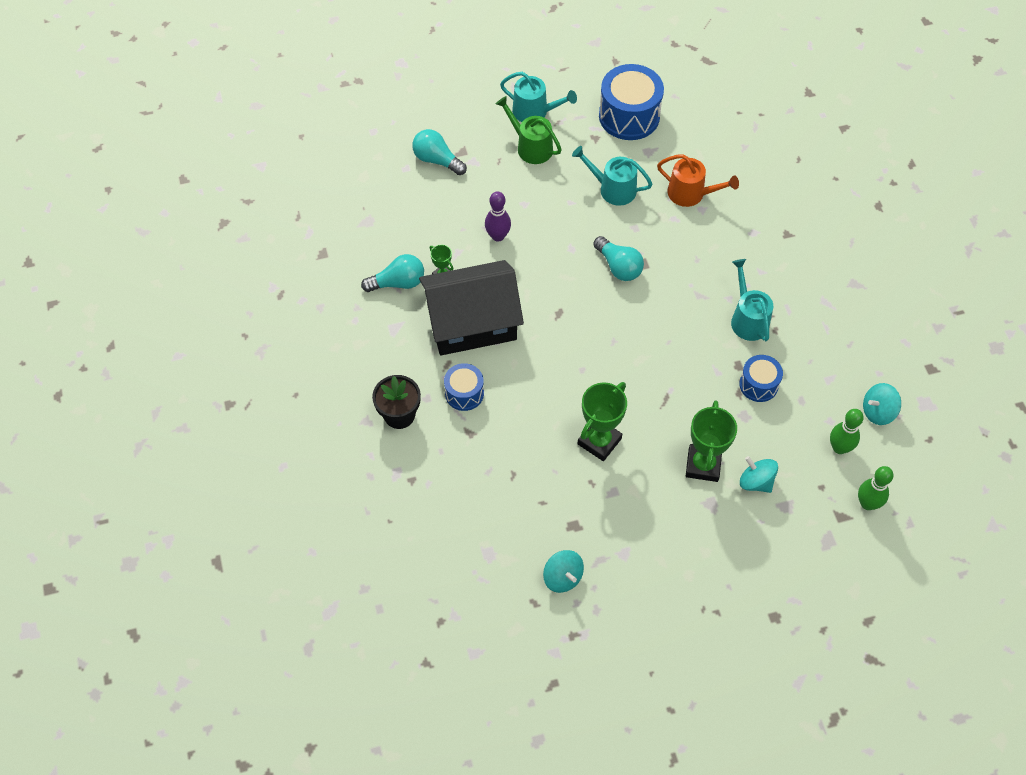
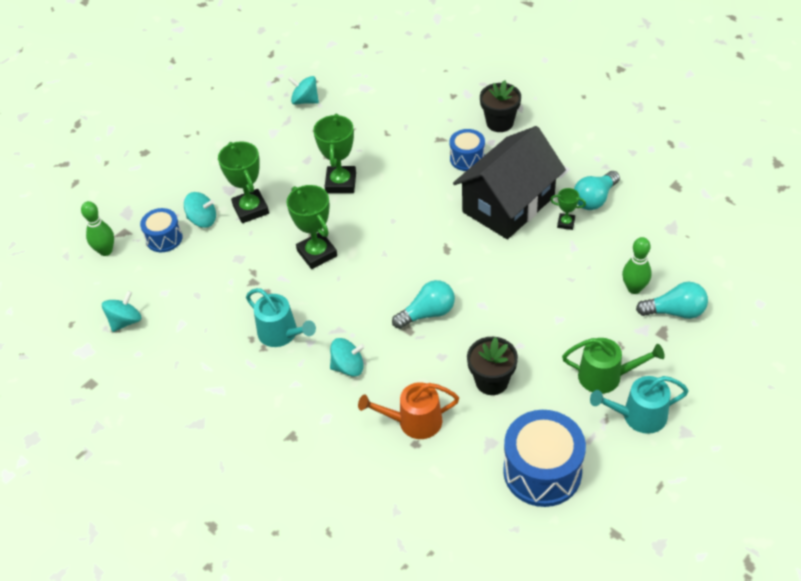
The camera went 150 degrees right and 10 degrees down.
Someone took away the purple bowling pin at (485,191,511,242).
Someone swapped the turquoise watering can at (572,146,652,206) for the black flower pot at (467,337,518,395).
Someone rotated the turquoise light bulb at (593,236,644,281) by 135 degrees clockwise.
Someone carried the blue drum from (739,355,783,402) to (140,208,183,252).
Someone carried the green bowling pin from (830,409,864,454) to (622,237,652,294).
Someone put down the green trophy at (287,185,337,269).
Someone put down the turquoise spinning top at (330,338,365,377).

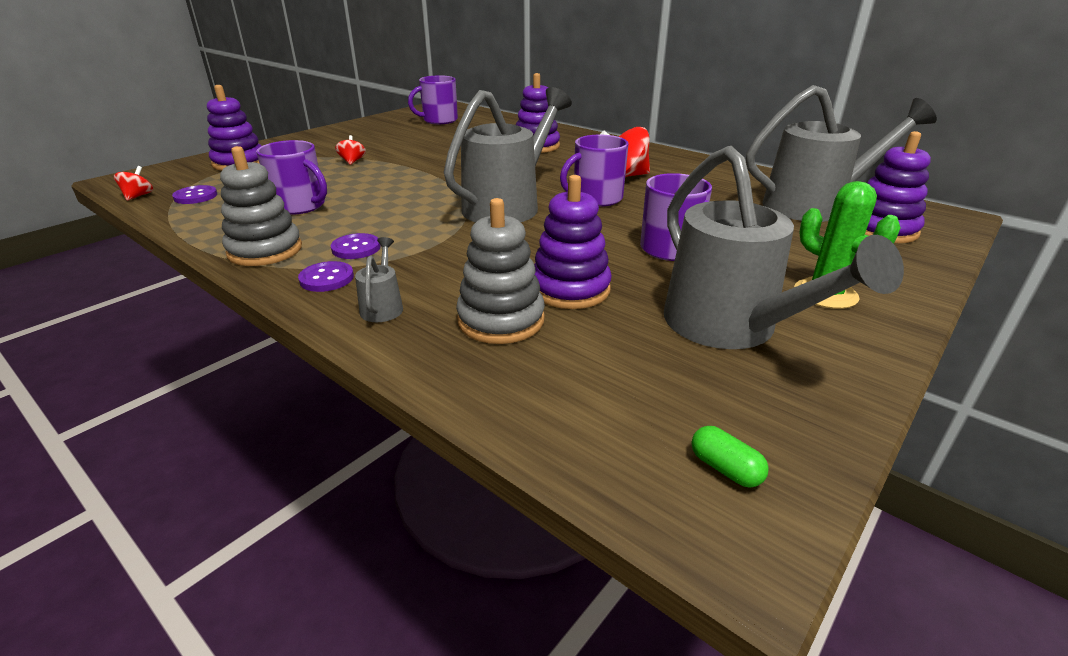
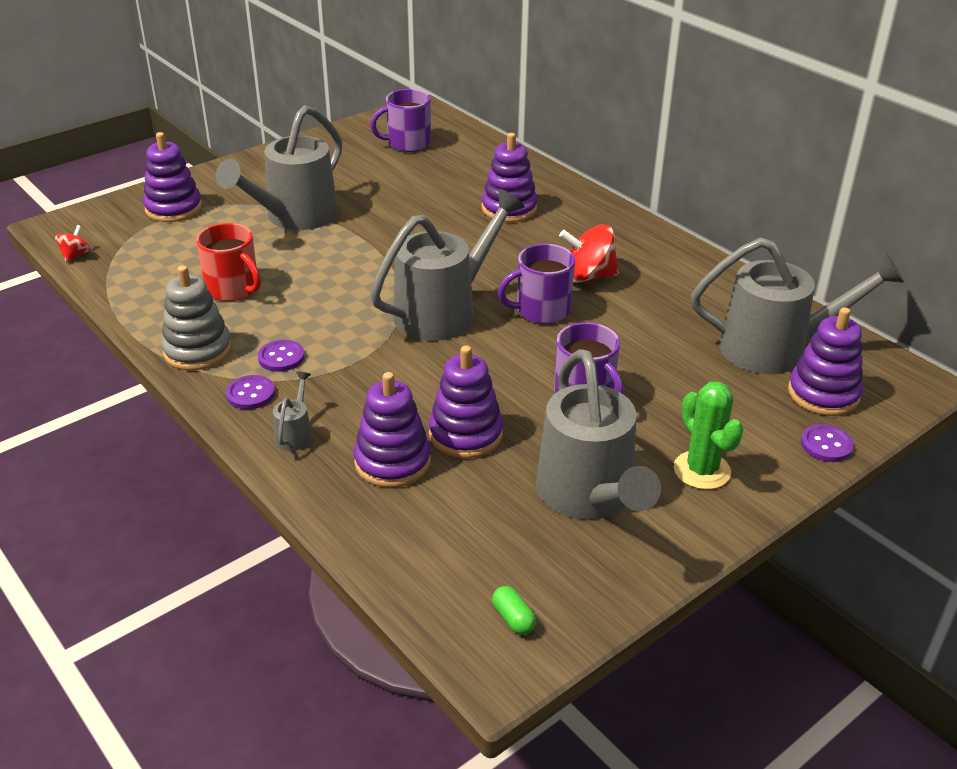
The camera went 10 degrees right and 5 degrees up.
Someone carried the purple button from (172,185,217,204) to (801,424,854,462).
Someone repainted the purple mug at (256,140,327,215), which became the red mug at (196,223,261,301).
Someone swapped the red spinning top at (335,135,366,165) for the grey watering can at (215,105,342,230).
Someone repainted the grey stacking toy at (456,198,545,344), which became the purple stacking toy at (354,372,431,488).

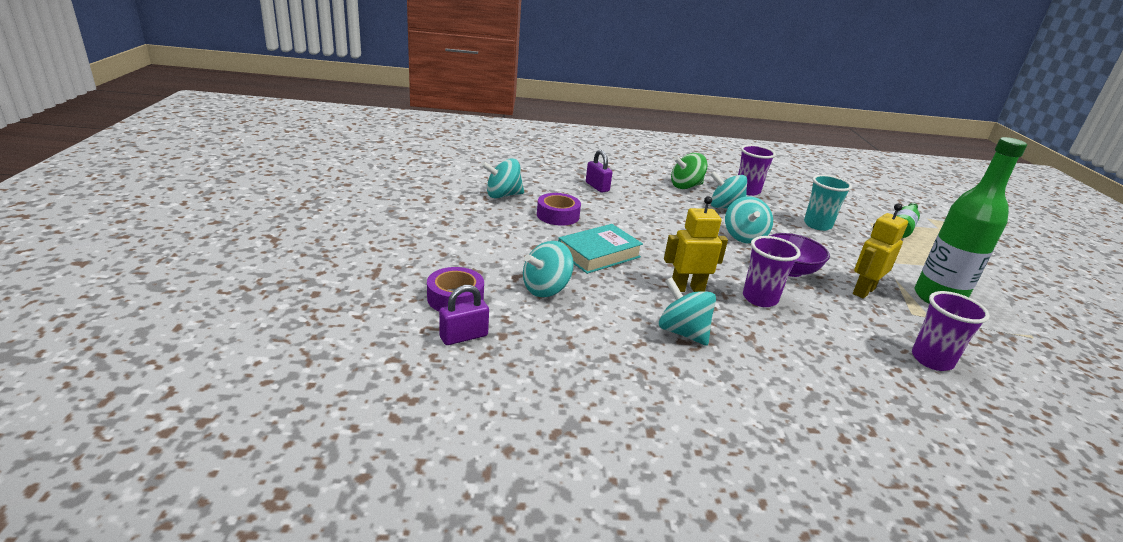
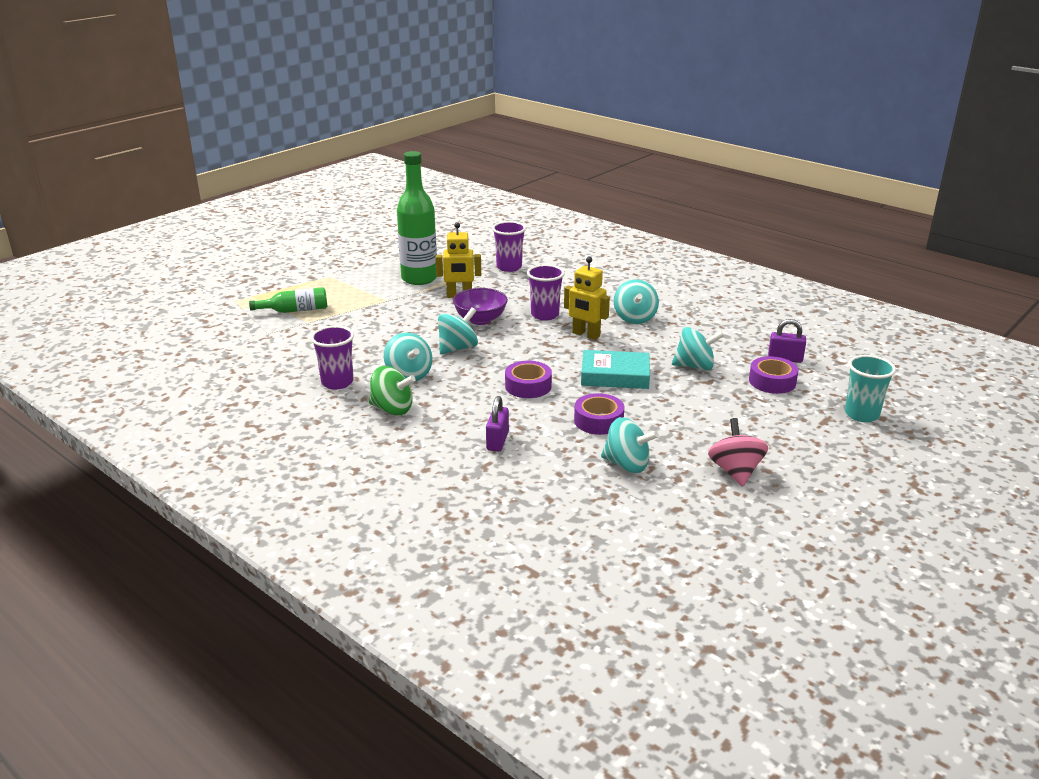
The camera went 135 degrees left and 0 degrees up.
Someone carried the turquoise cup from (804,175,852,231) to (845,355,896,422).
Someone put down the purple tape at (505,361,552,398).
Someone put down the pink spinning top at (708,418,768,486).

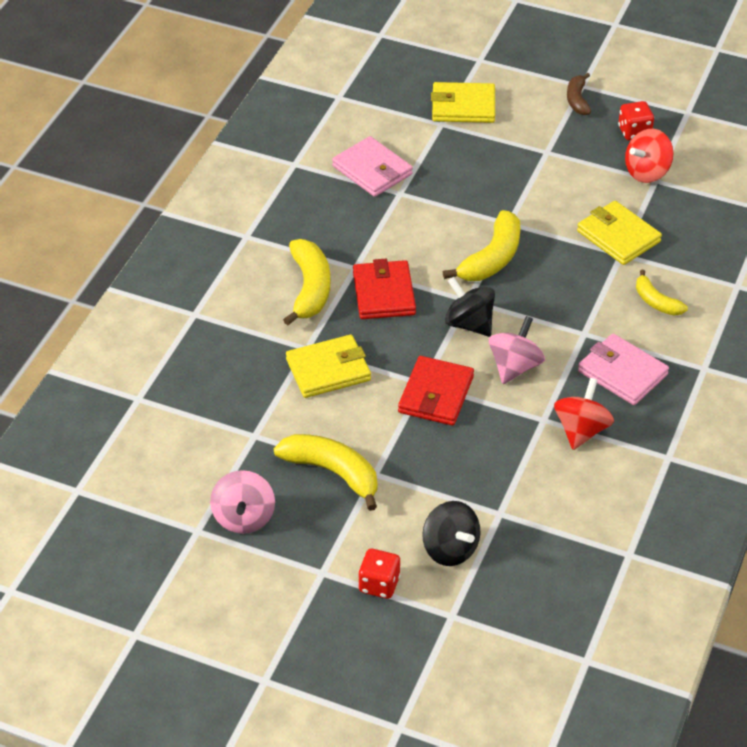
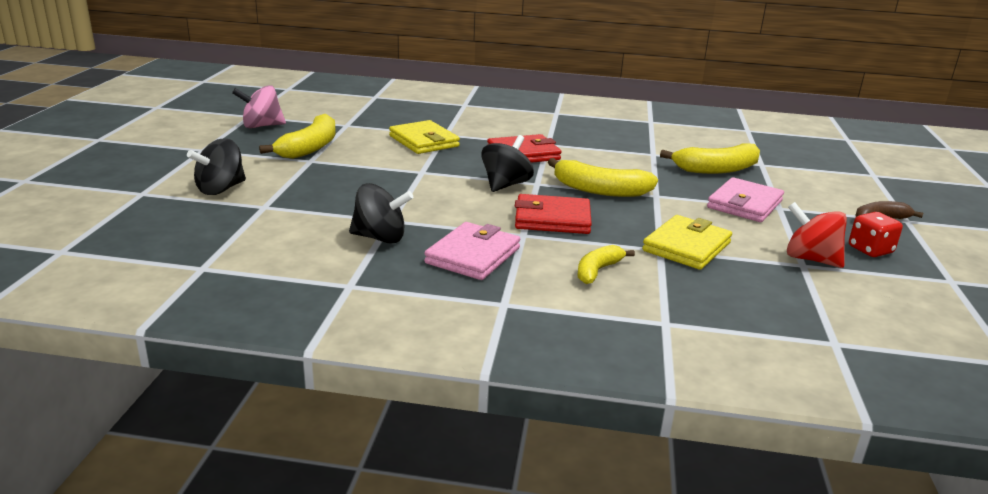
The camera went 75 degrees right and 20 degrees down.
Someone carried the yellow banana from (283,239,330,325) to (660,143,760,174).
Someone carried the pink wallet from (332,136,413,197) to (707,177,784,222).
Someone took away the red dice at (358,549,400,599).
Someone carried the red wallet from (398,356,474,426) to (515,194,592,234).
Someone took away the yellow wallet at (431,82,495,123).
Someone took away the pink spinning top at (489,316,545,384).
Someone repainted the red spinning top at (554,378,614,450), which became the black spinning top at (349,183,413,244).

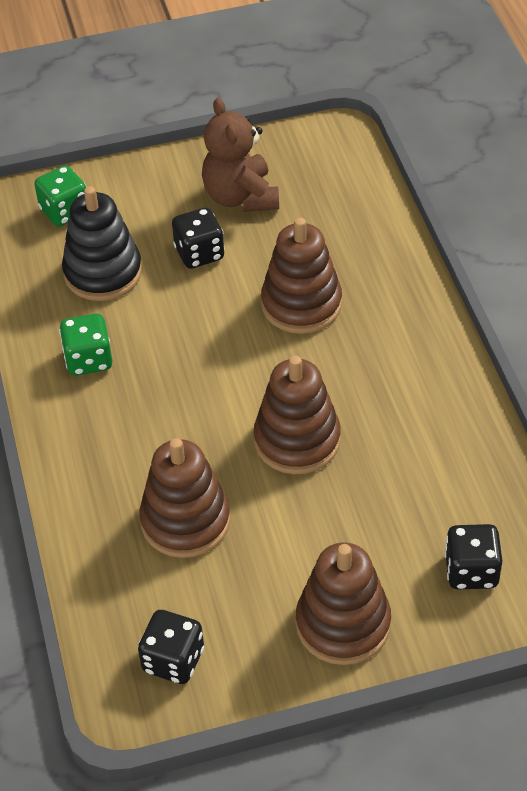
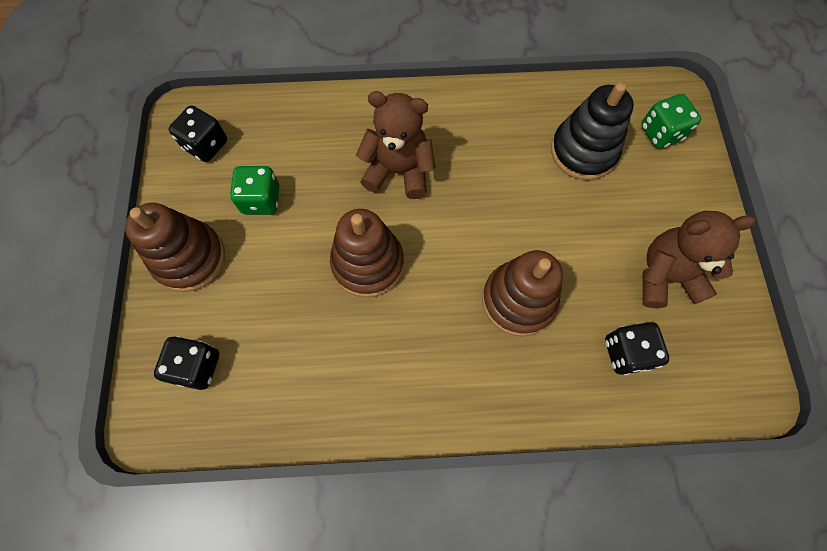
The camera went 100 degrees right and 20 degrees up.
Someone carried the green dice from (59,314,112,376) to (230,166,279,215).
Someone took away the brown stacking toy at (139,438,230,558).
Someone carried the black dice from (172,208,225,269) to (605,322,669,375).
Someone put down the brown teddy bear at (356,91,435,199).

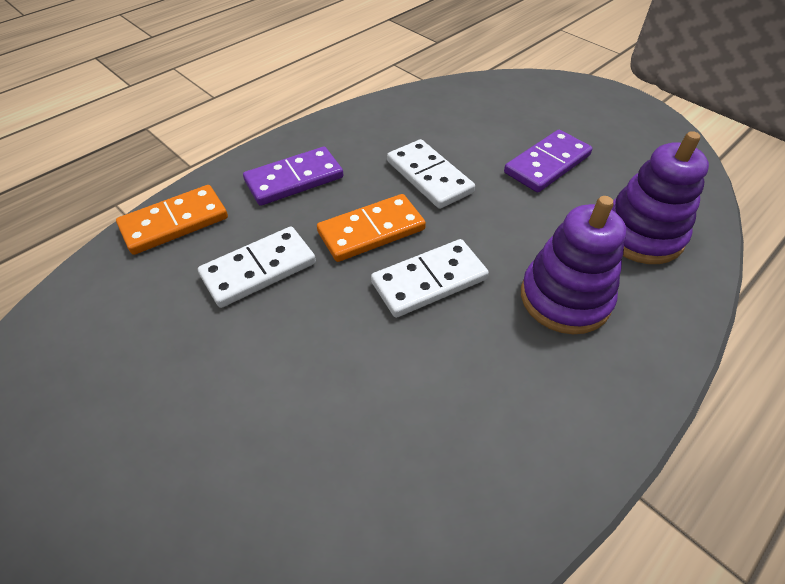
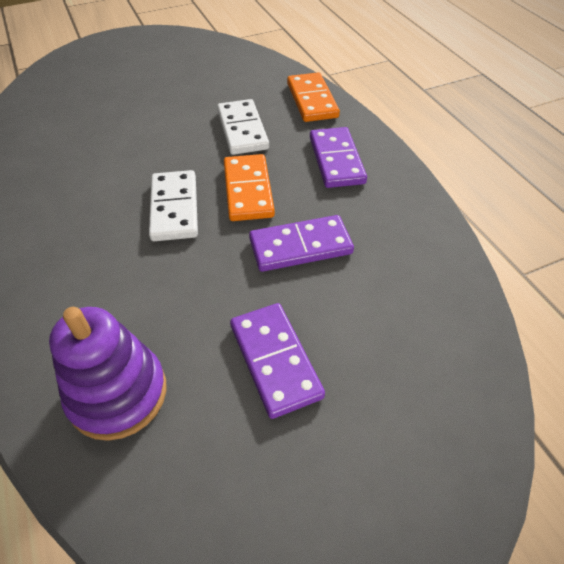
The camera went 110 degrees right and 0 degrees up.
Someone repainted the white domino at (387,139,475,209), which became the purple domino at (249,215,354,272).
Someone took away the purple stacking toy at (521,196,626,334).

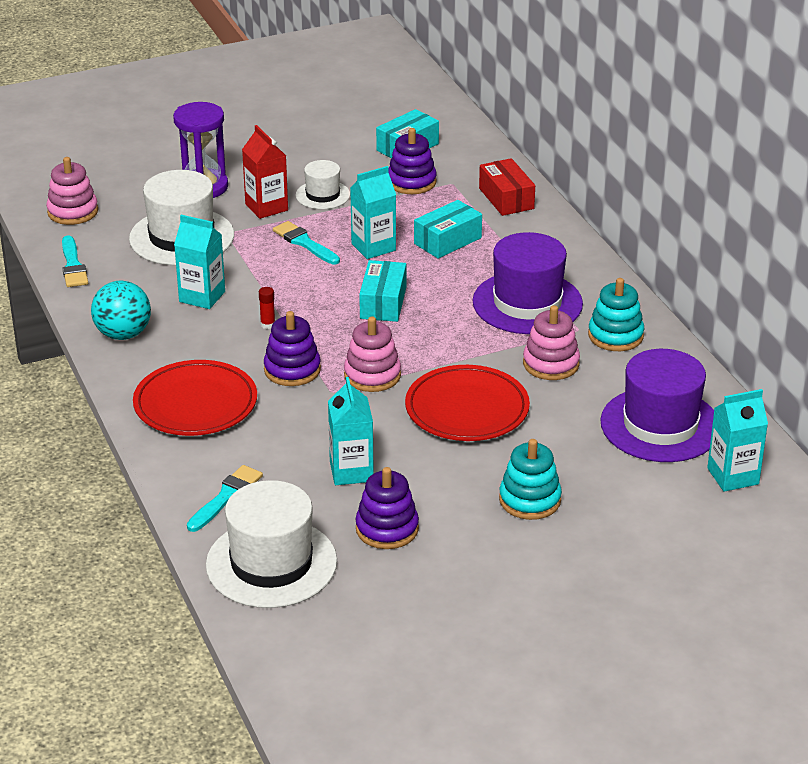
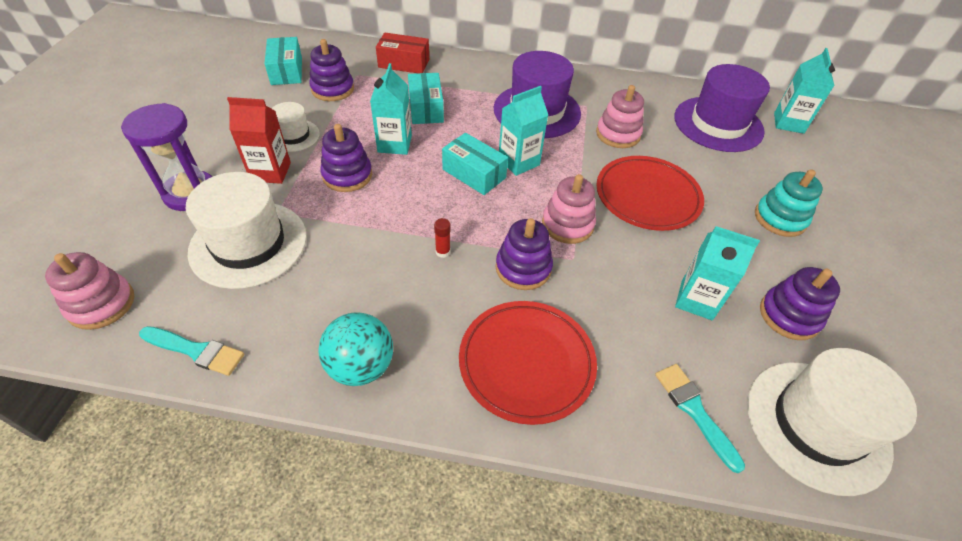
The camera went 60 degrees left and 15 degrees up.
Someone carried the turquoise carton from (174,215,225,309) to (499,86,548,176).
Someone swapped the turquoise brush at (273,221,340,265) for the purple stacking toy at (320,124,372,192).
Someone took away the turquoise stacking toy at (588,278,644,351).

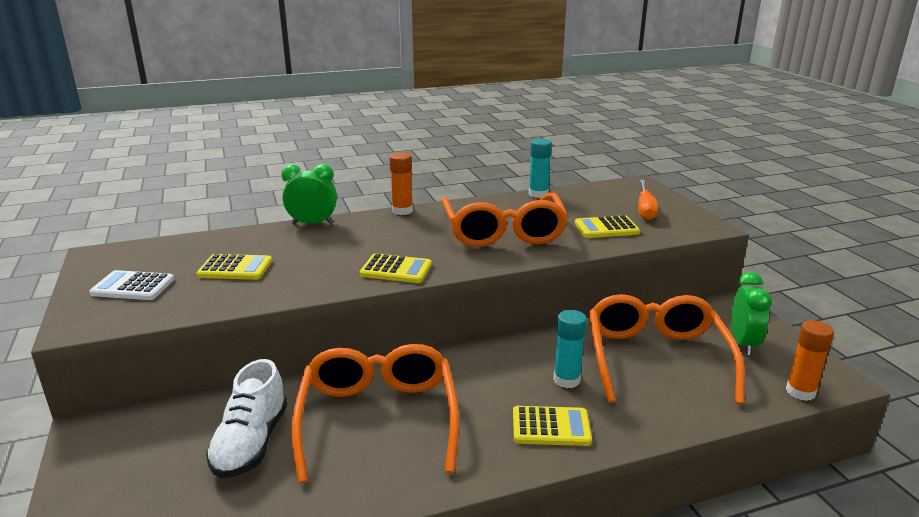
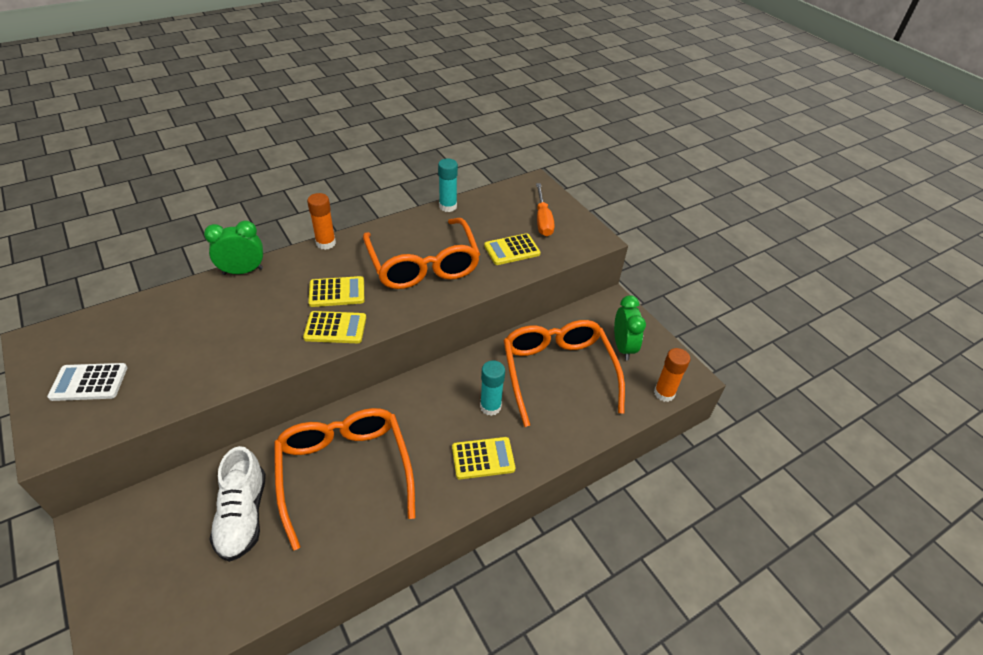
The camera went 15 degrees left and 20 degrees up.
Someone carried the yellow calculator from (197,254,272,280) to (308,276,364,307).

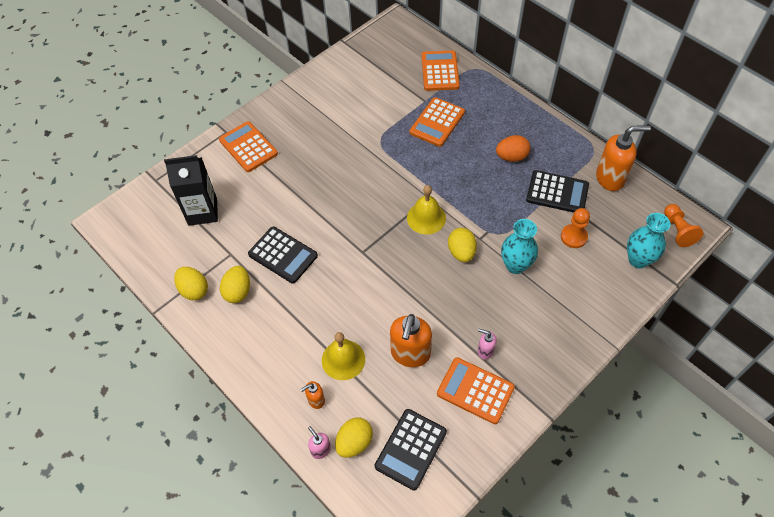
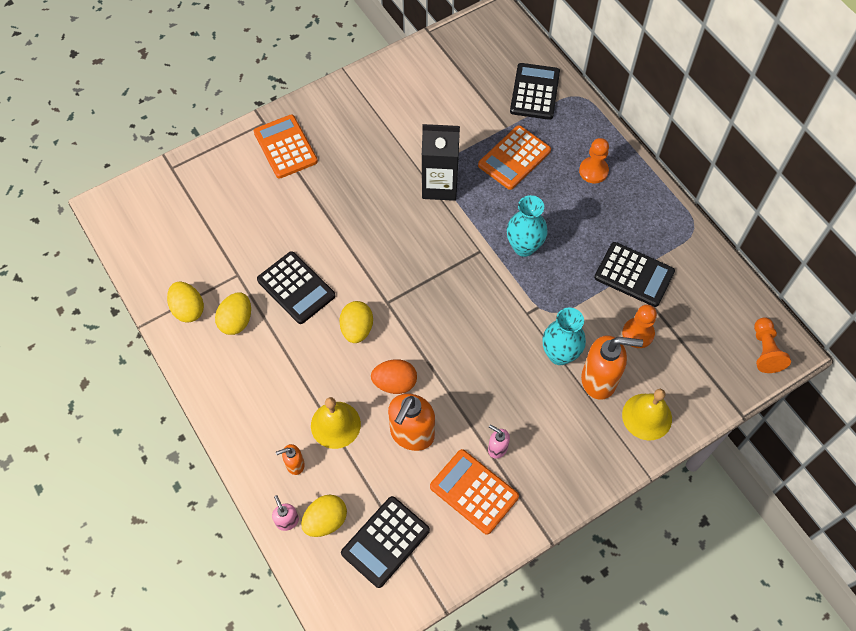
The camera went 10 degrees right and 5 degrees up.
Someone carried the black carton from (164,155,218,226) to (422,124,460,201).
Someone carried the yellow bell from (407,185,446,235) to (622,389,672,441).
Someone repainted the orange calculator at (421,50,460,91), which became the black calculator at (510,63,560,120).
Someone carried the yellow egg from (448,228,477,262) to (339,301,373,343).
Someone carried the orange egg from (496,135,530,162) to (371,359,417,394).
Someone carried the orange soap dispenser from (596,125,651,191) to (581,335,643,400).
Someone carried the turquoise vase from (627,213,670,268) to (507,195,548,257).
Someone put down the orange pawn at (579,138,609,183).

